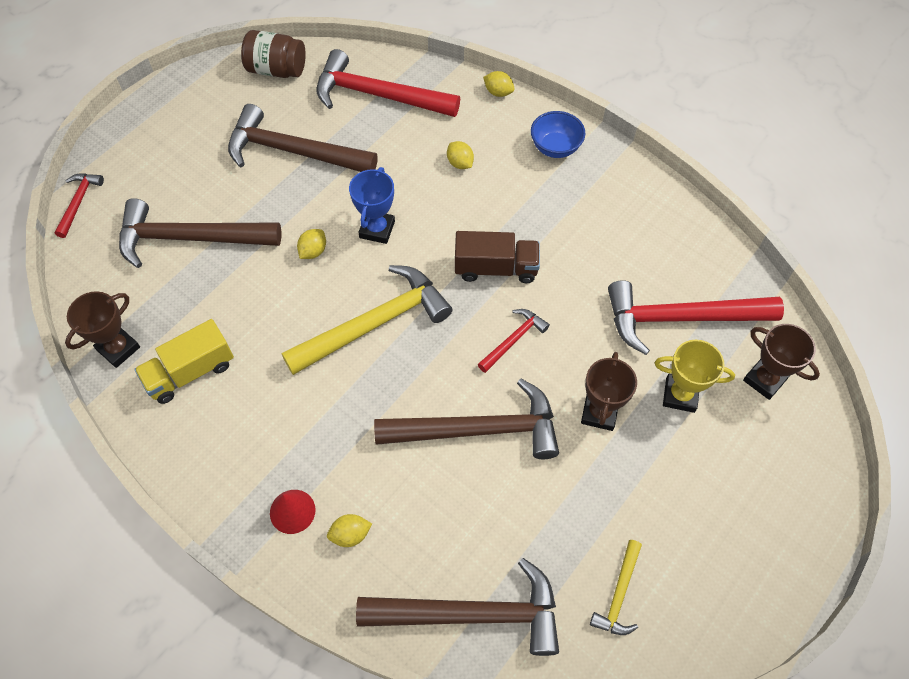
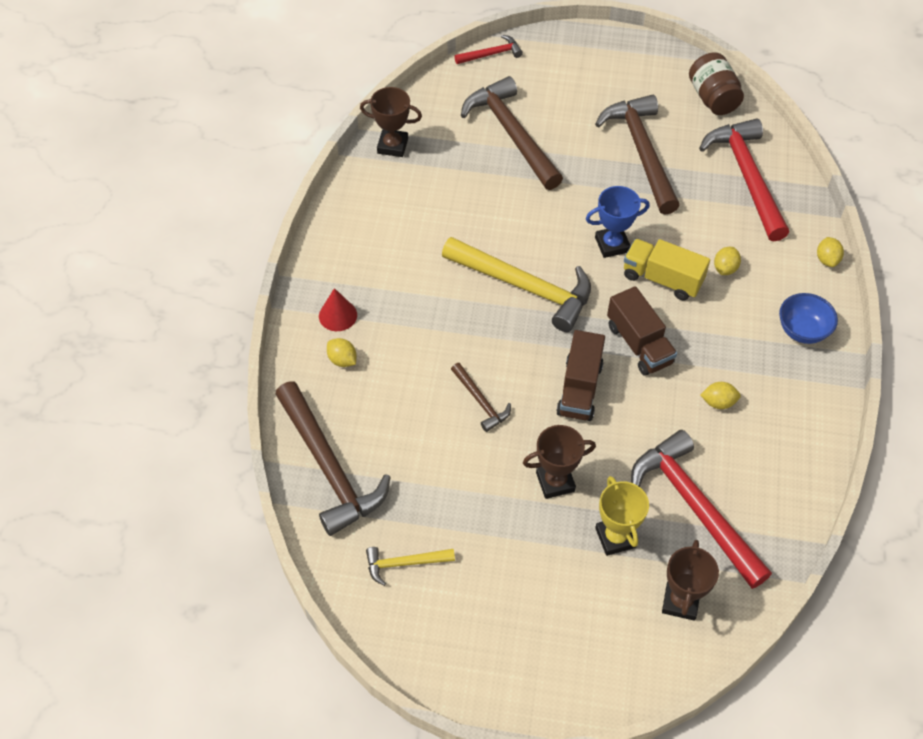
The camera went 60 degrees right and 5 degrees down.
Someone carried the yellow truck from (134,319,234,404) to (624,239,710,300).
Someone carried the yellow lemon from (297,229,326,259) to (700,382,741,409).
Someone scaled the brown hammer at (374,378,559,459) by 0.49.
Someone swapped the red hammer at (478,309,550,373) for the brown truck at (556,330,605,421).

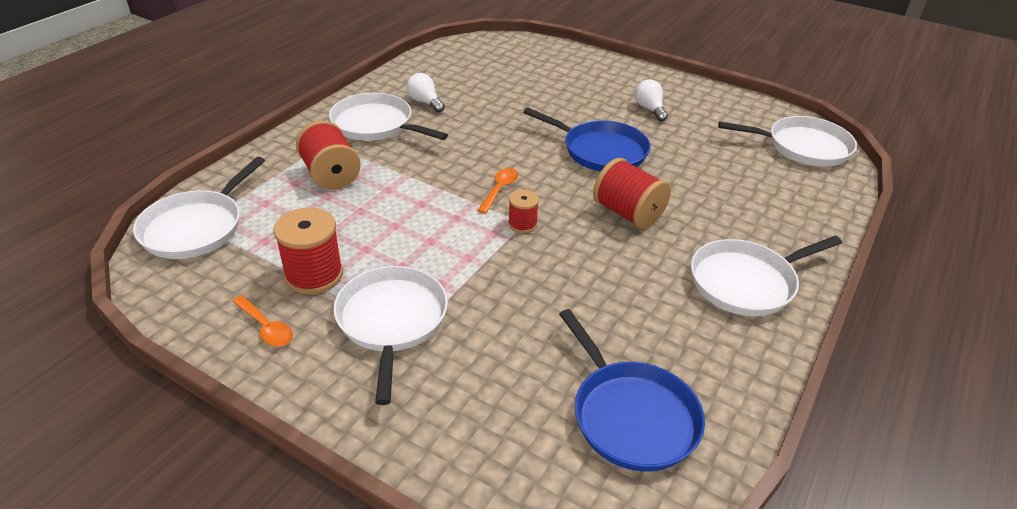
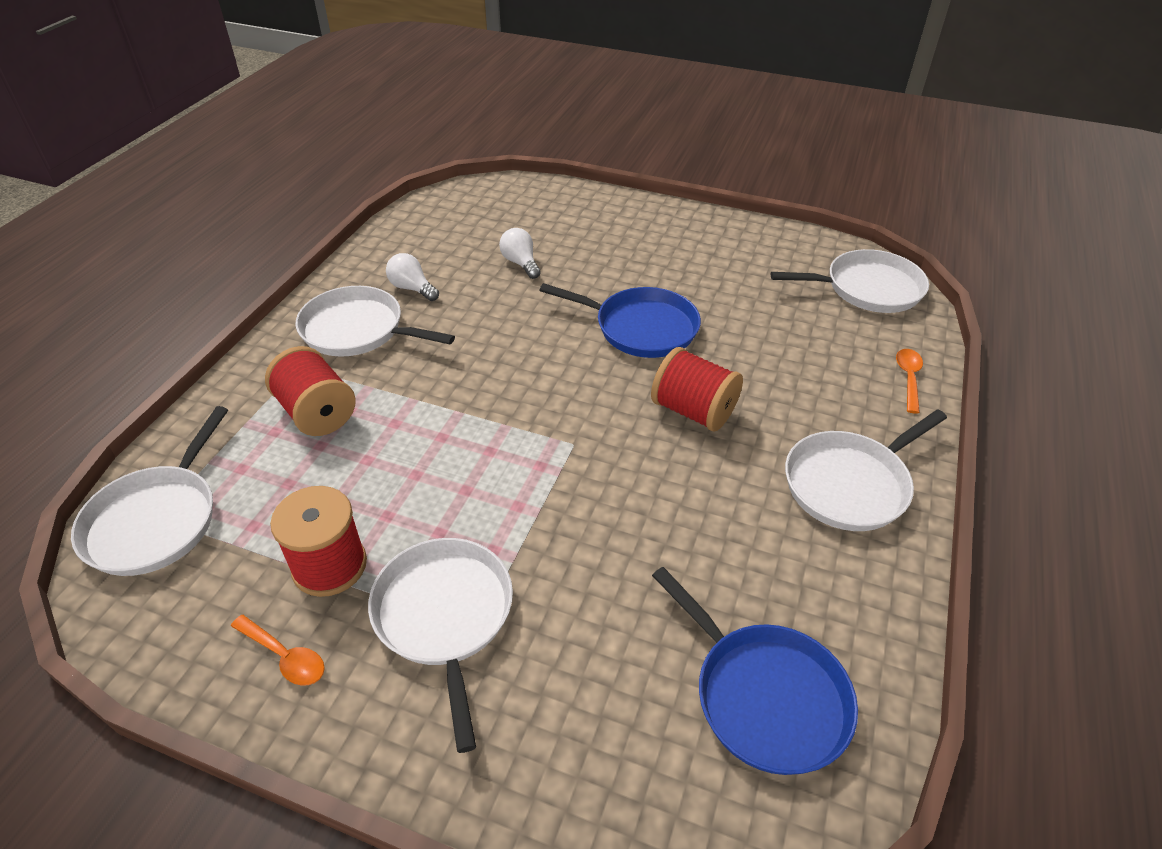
The camera went 10 degrees left and 5 degrees up.
Someone carried the orange spoon from (477,168,518,214) to (896,349,923,414).
Someone took away the red spool at (508,190,539,233).
Someone carried the white light bulb from (635,79,668,121) to (499,228,541,279).

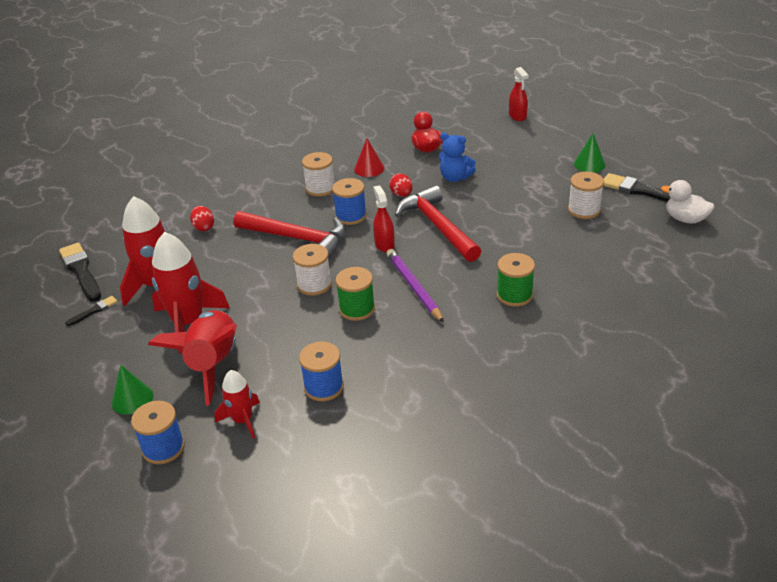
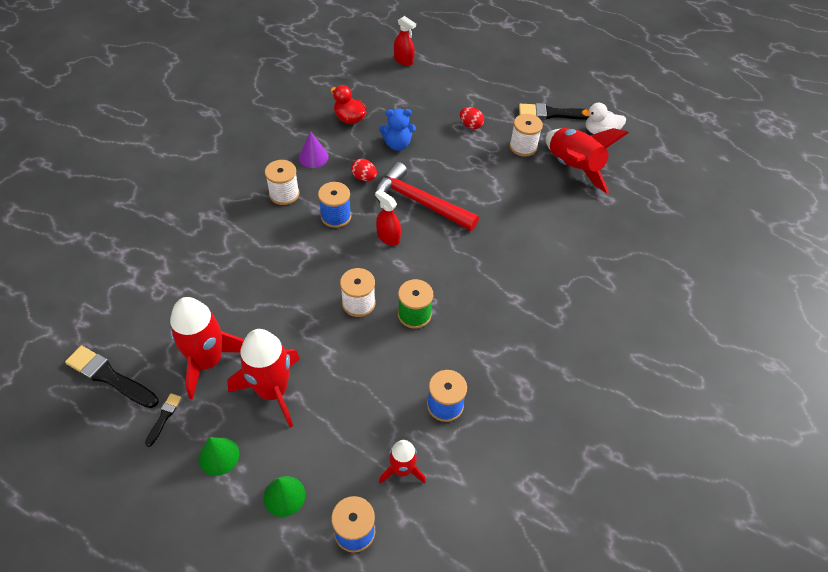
The camera went 35 degrees left and 15 degrees up.
Someone carried the red rocket from (148,310,237,406) to (546,128,628,194).
Someone carried the red egg from (190,206,214,231) to (460,107,484,129).
Someone took away the red hammer at (234,211,345,260).
Someone repainted the red cone at (354,138,384,177), which became the purple cone at (299,131,329,168).
Someone took away the purple pencil at (387,249,444,323).
Someone took away the green spool at (497,253,535,307).
Someone carried the green cone from (574,133,606,173) to (198,437,239,476).

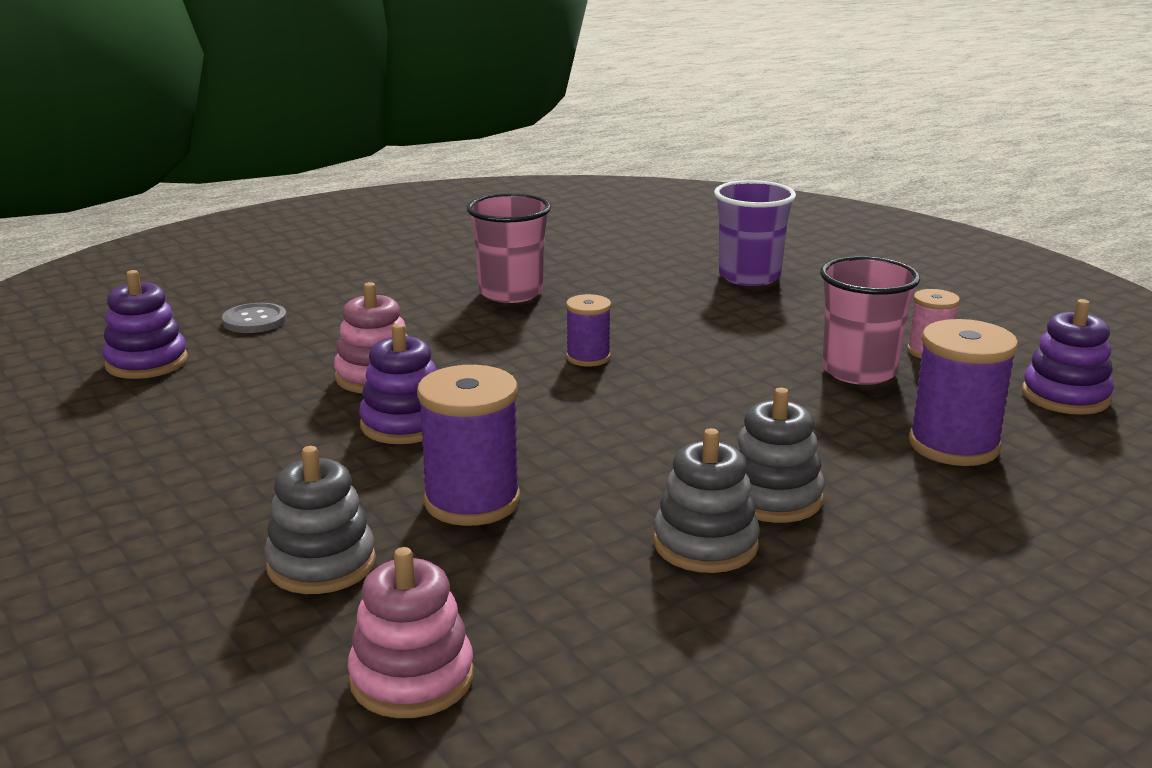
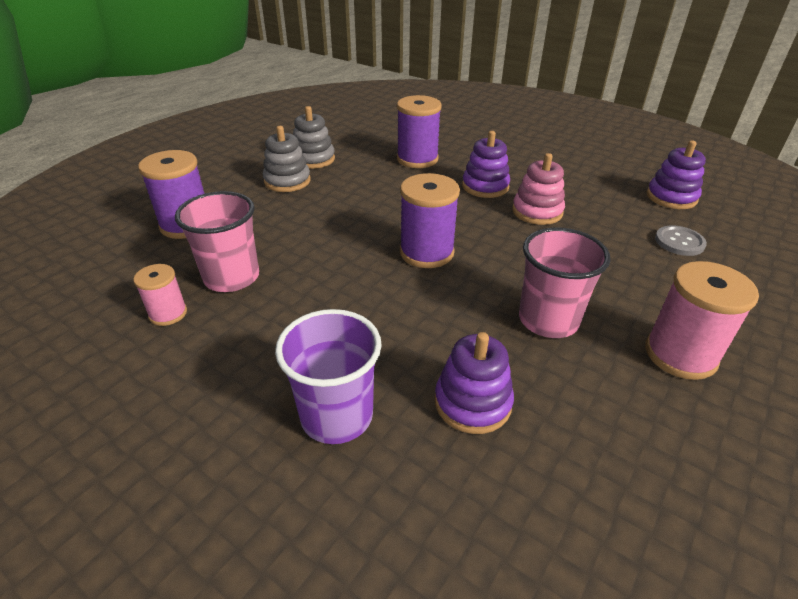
The camera went 160 degrees right and 15 degrees up.
Someone took away the grey stacking toy at (264,446,376,594).
Someone took away the pink stacking toy at (348,547,474,718).
Someone scaled the purple spool at (566,294,611,367) by 1.72.
Someone carried the purple stacking toy from (1022,299,1114,415) to (435,332,514,434).
Someone put down the pink spool at (645,261,759,380).

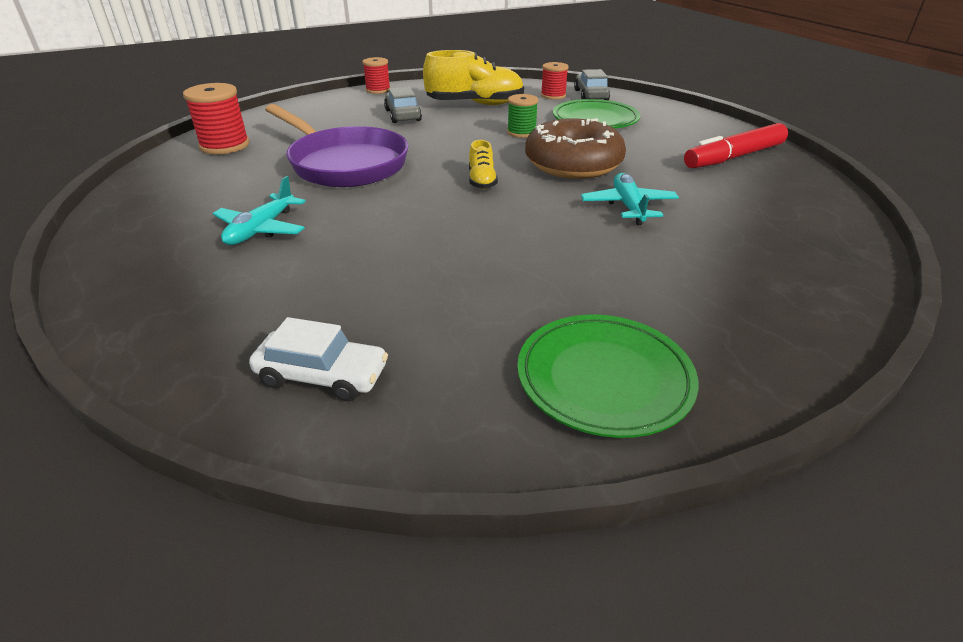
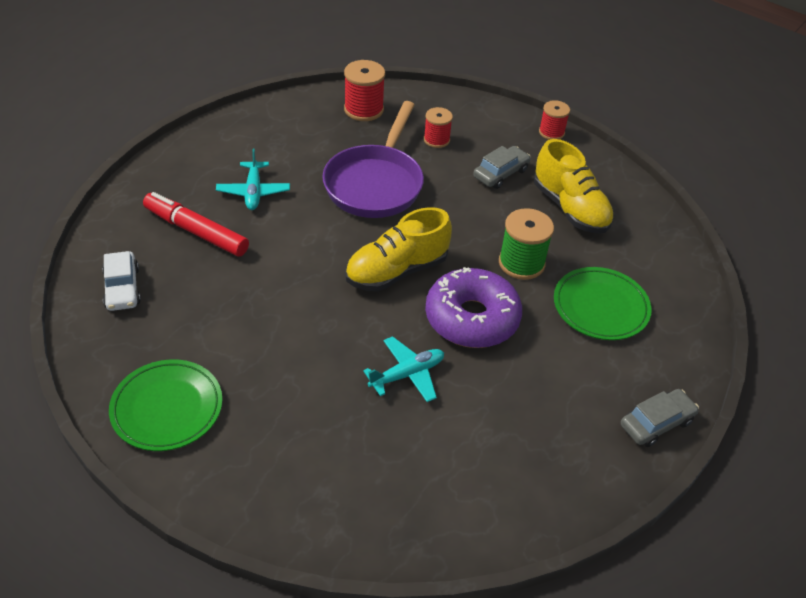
The camera went 60 degrees right and 10 degrees up.
Someone rotated the turquoise plane at (213,176,306,245) by 90 degrees counterclockwise.
Someone scaled the yellow shoe at (469,140,498,189) by 2.02.
Someone scaled the green spool at (507,94,538,138) by 1.54.
Someone repainted the brown donut at (525,118,626,179), which became the purple donut at (425,267,522,348).
Someone carried the red spool from (541,62,569,100) to (424,107,453,148).
Someone carried the grey car from (574,69,610,100) to (621,389,699,447).
Someone carried the red marker from (684,123,788,168) to (143,192,249,257).

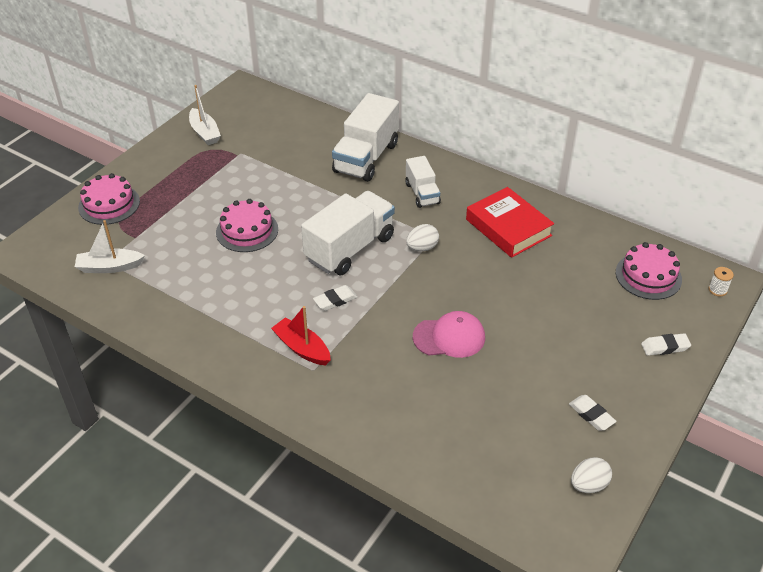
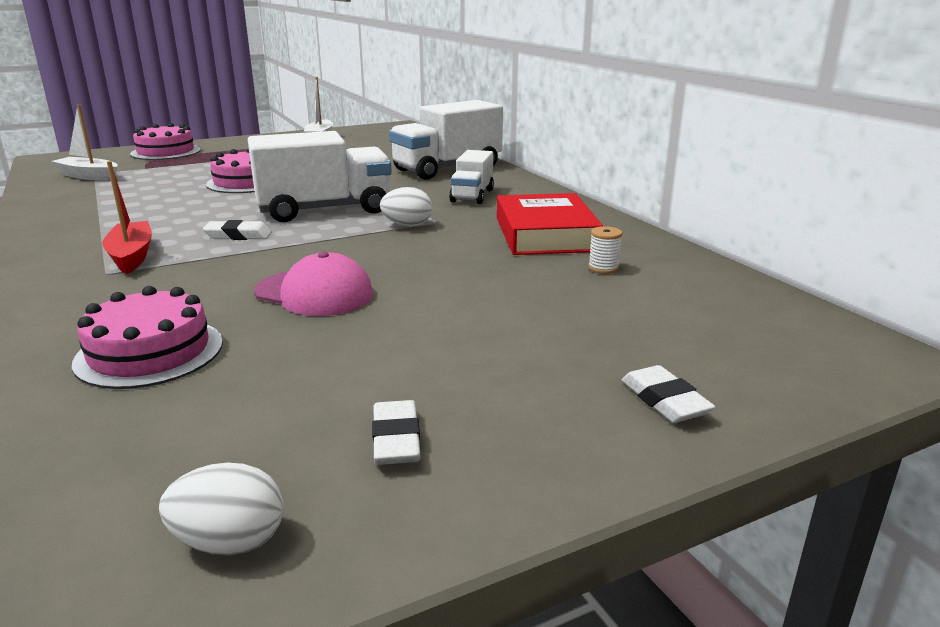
The camera went 30 degrees right and 20 degrees down.
Someone carried the pink cake from (616,242,682,300) to (72,286,223,389).
Someone rotated the white eraser at (641,333,691,356) by 45 degrees clockwise.
Someone carried the white spool from (709,267,734,296) to (588,226,622,274).

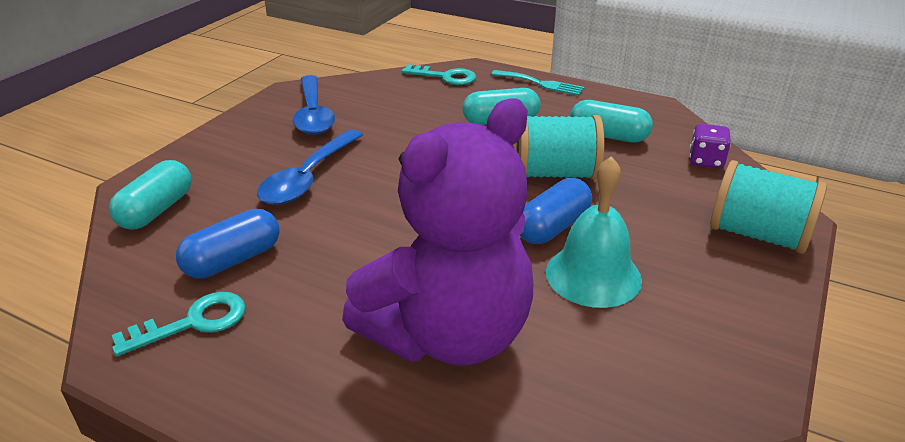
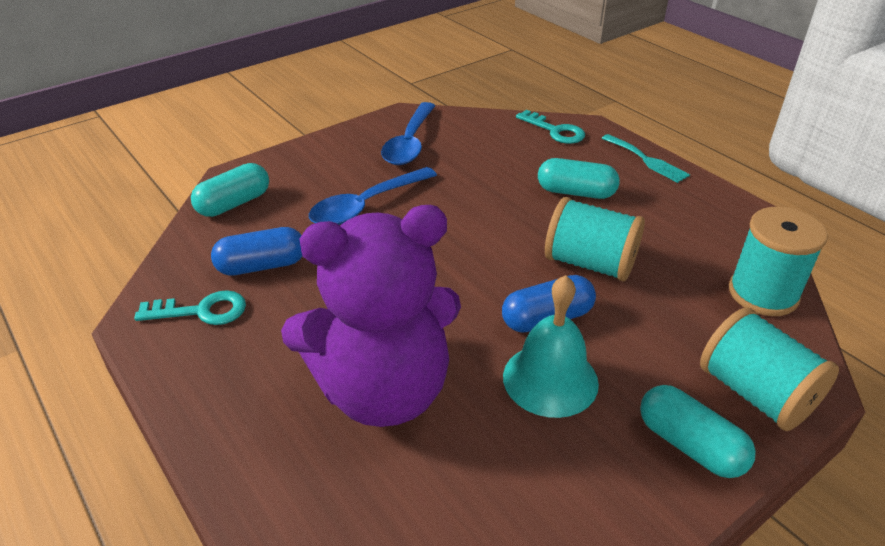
The camera went 25 degrees right and 5 degrees up.
Someone carried the turquoise capsule from (570,100,653,143) to (640,385,756,478).
Someone swapped the purple dice at (690,124,731,168) for the turquoise spool at (729,207,828,316).

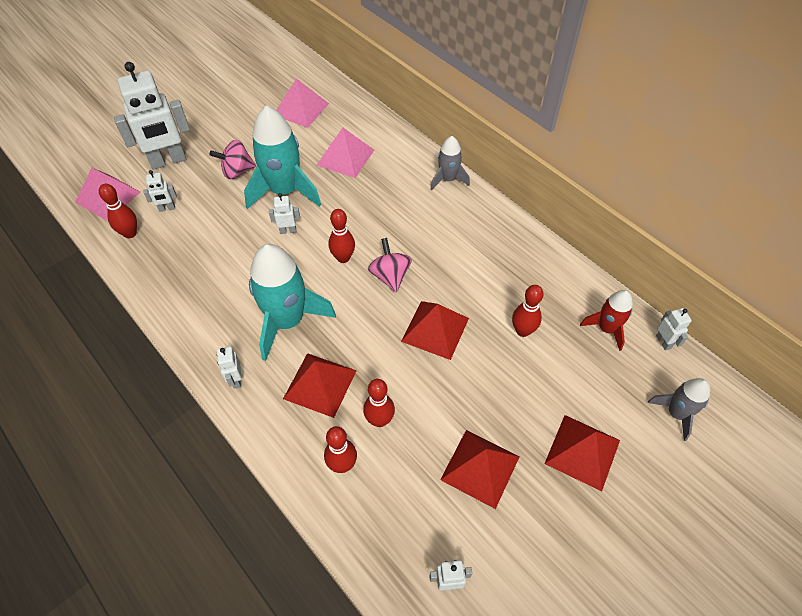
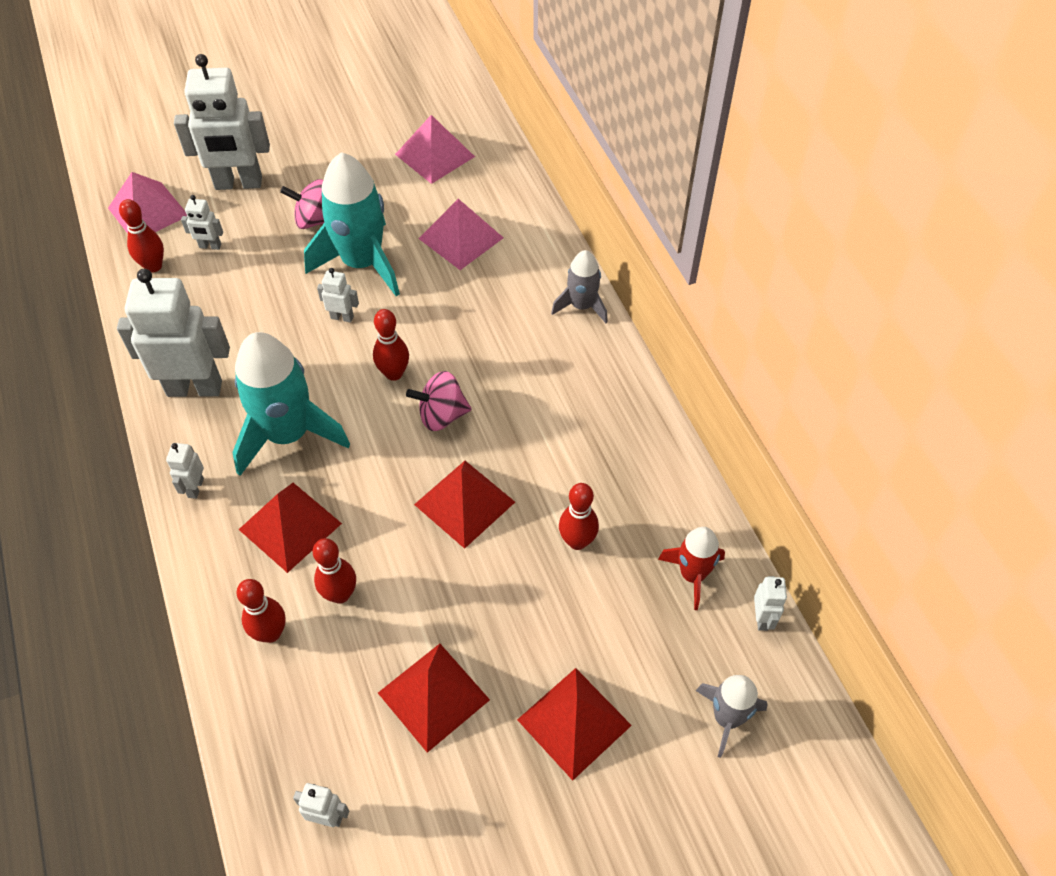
The camera went 20 degrees right and 0 degrees up.
Someone rotated the pink spinning top at (368,238,412,292) by 105 degrees counterclockwise.
Someone put down the white robot at (117,269,230,397).

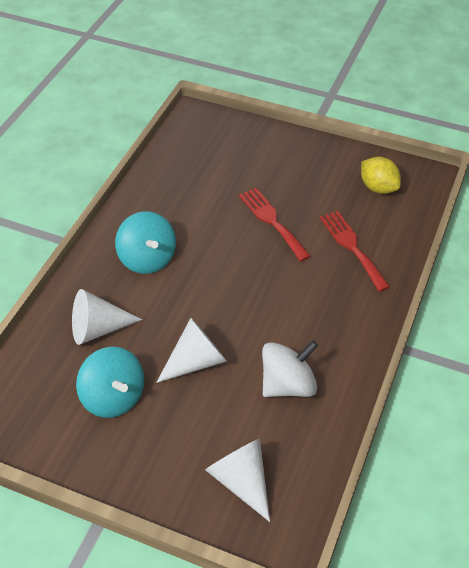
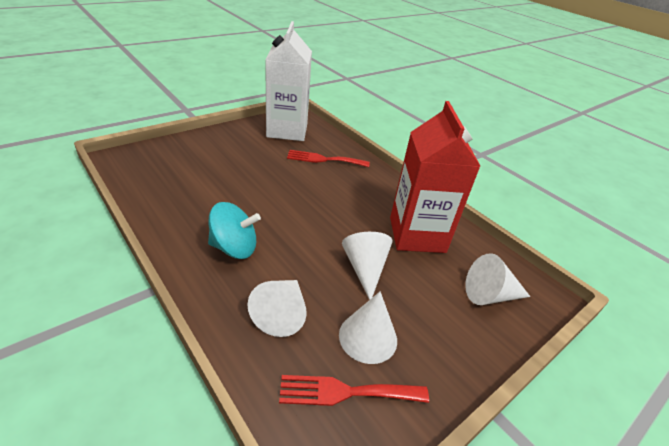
The camera went 65 degrees left and 10 degrees down.
Someone swapped the turquoise spinning top at (76,347,144,418) for the white cone at (339,291,397,364).
Someone carried the red fork from (239,188,311,261) to (279,375,429,406).
Someone swapped the white spinning top at (262,340,318,397) for the red carton at (390,101,480,253).
Someone swapped the yellow lemon at (361,157,401,194) for the white carton at (265,21,312,141).

